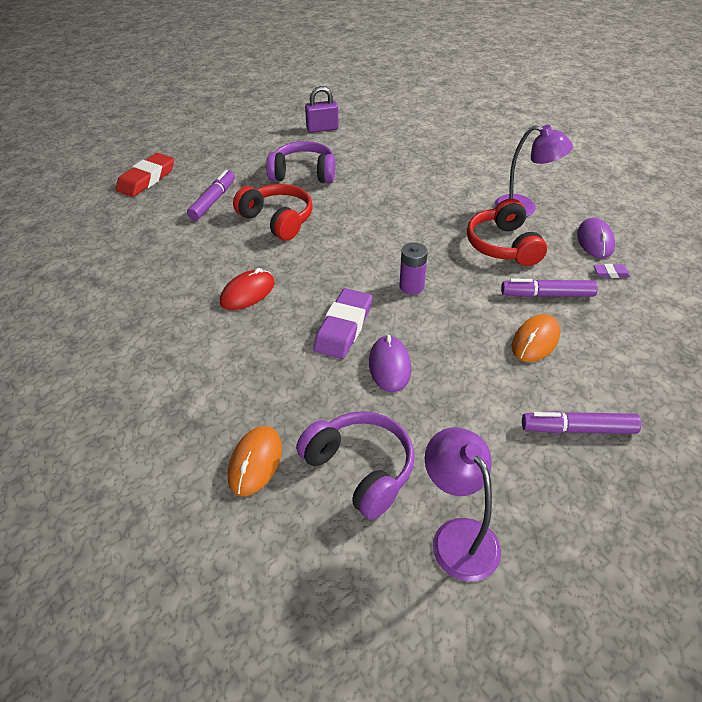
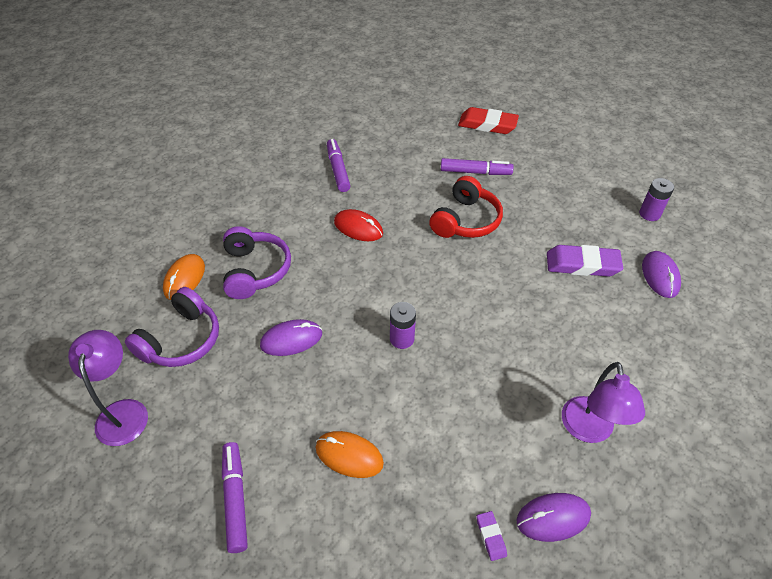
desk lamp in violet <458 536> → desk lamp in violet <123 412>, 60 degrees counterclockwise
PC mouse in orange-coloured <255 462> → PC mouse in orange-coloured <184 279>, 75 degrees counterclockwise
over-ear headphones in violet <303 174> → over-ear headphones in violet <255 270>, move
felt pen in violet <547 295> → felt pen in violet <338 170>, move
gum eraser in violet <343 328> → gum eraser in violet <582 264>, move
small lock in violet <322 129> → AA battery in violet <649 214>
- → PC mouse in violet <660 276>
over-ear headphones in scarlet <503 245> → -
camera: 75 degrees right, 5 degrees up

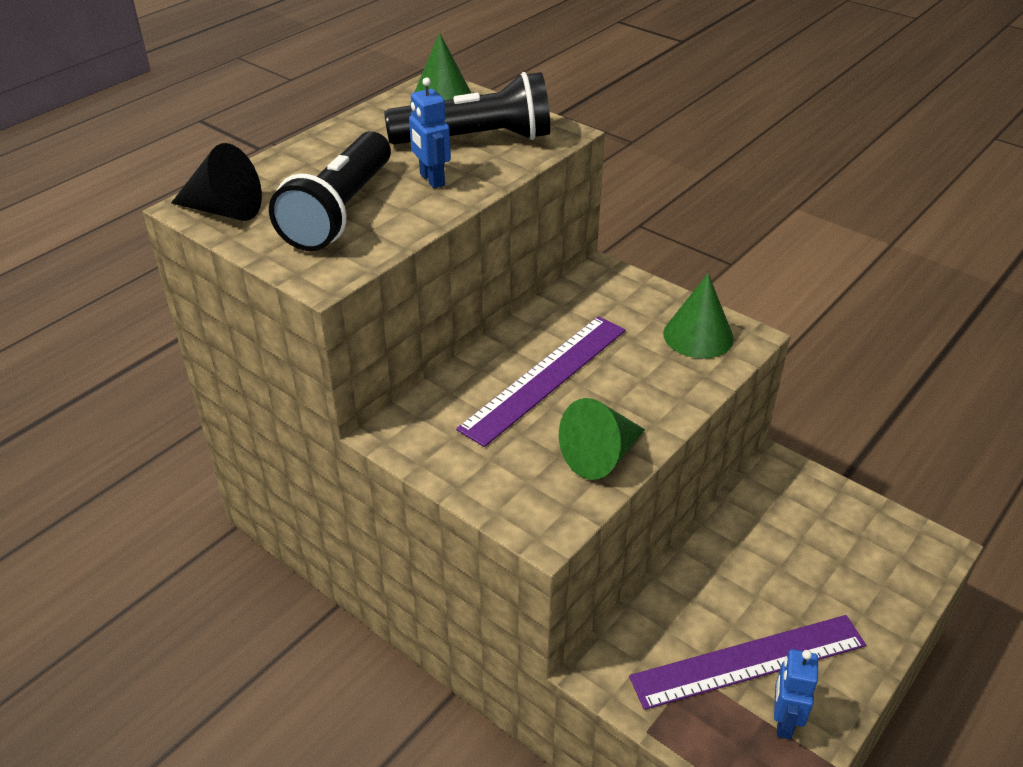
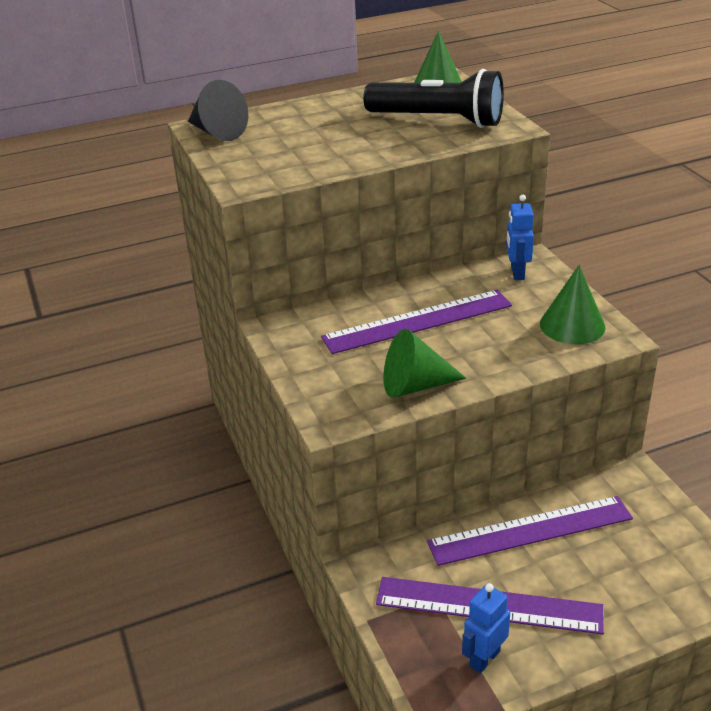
- → ruler in violet <530 530>
robot in royal blue <431 180> → robot in royal blue <517 273>, move
flashlight in black <340 211> → -
camera: 30 degrees right, 5 degrees down

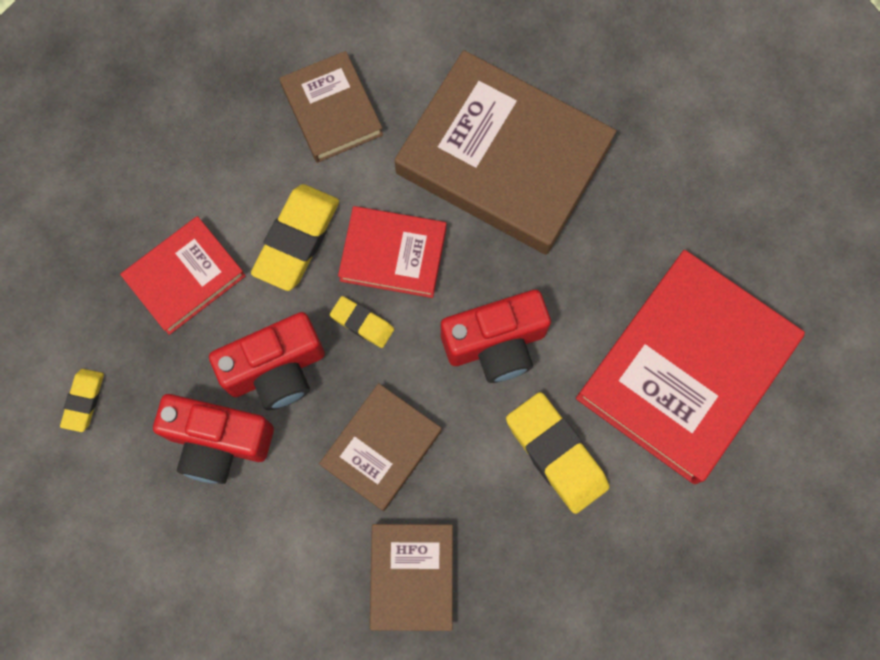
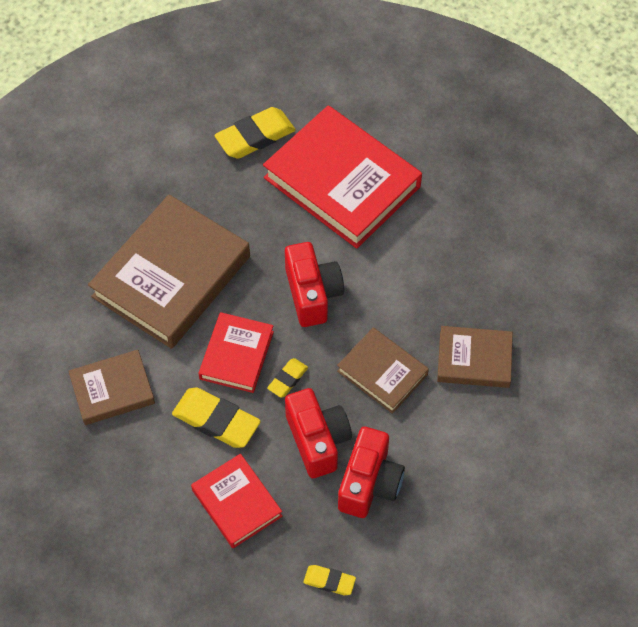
gum eraser in golden <556 453> → gum eraser in golden <255 137>, move
camera: 85 degrees left, 15 degrees down

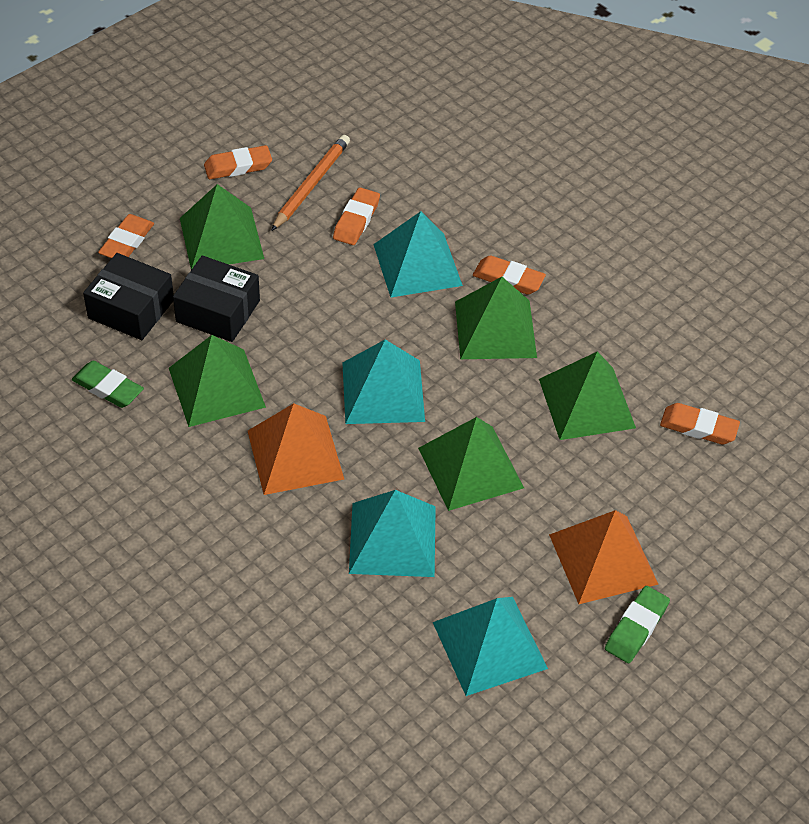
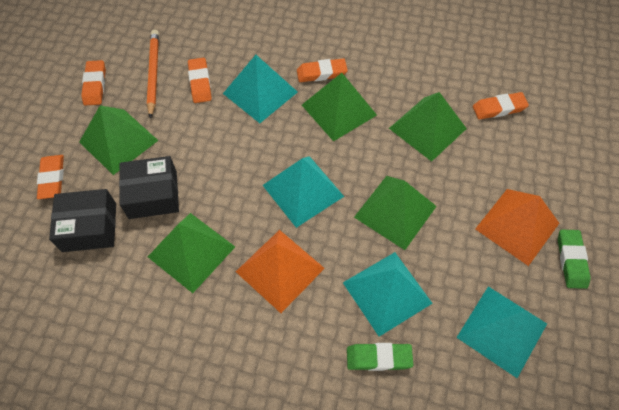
gum eraser in orange-coloured <238 166> → gum eraser in orange-coloured <95 85>, 45 degrees counterclockwise
gum eraser in leaf-green <108 388> → gum eraser in leaf-green <378 358>, move
camera: 30 degrees left, 10 degrees up

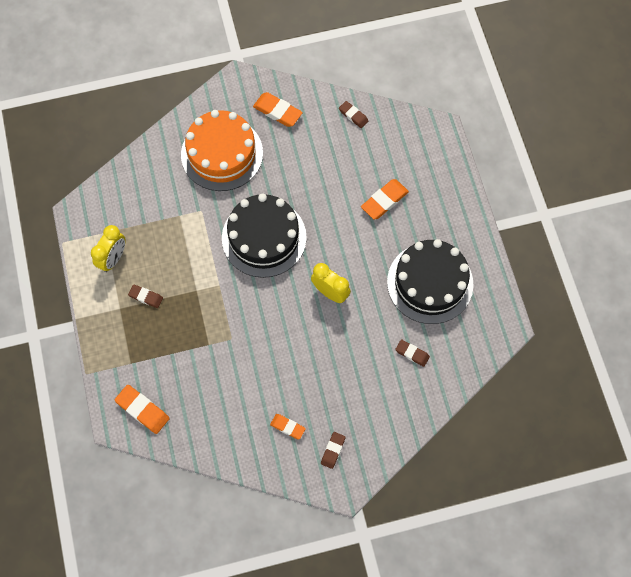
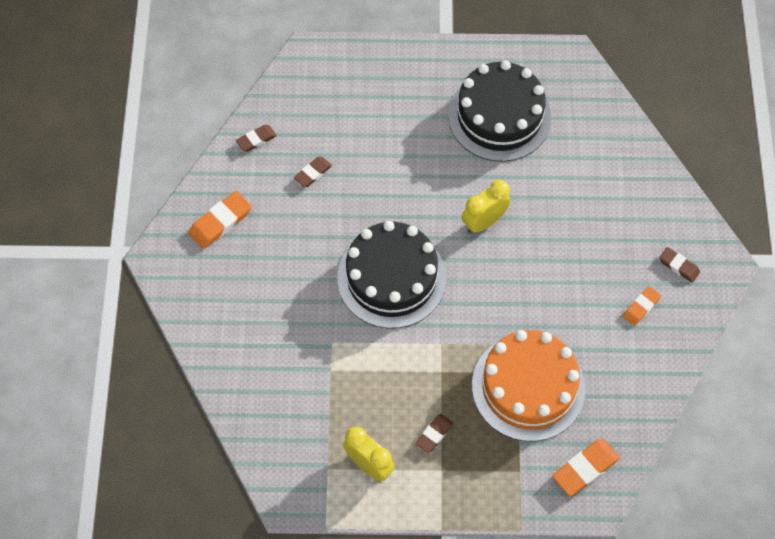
gum eraser in dark brown <412 353> → gum eraser in dark brown <313 173>, move
cake in orange-coloured <222 154> → cake in orange-coloured <528 387>, move
gum eraser in orange-coloured <384 201> → -
camera: 75 degrees left, 5 degrees down

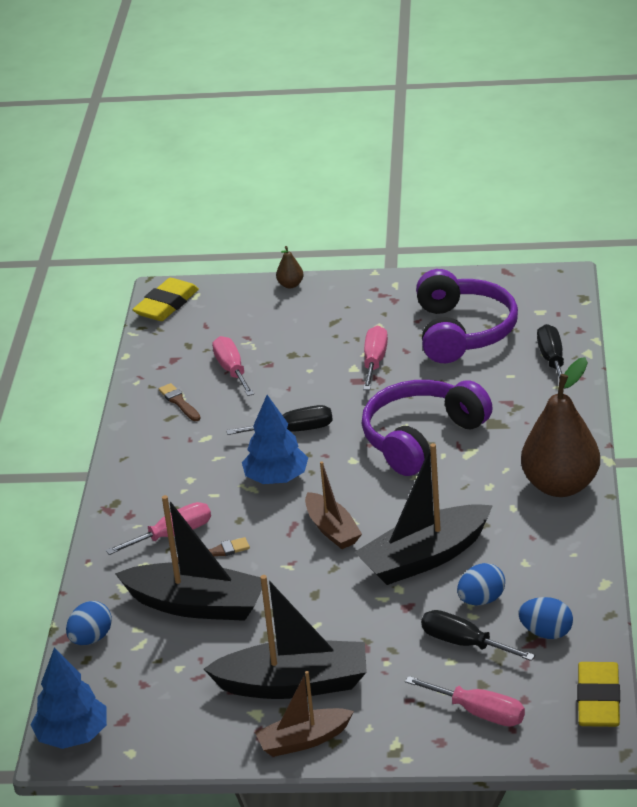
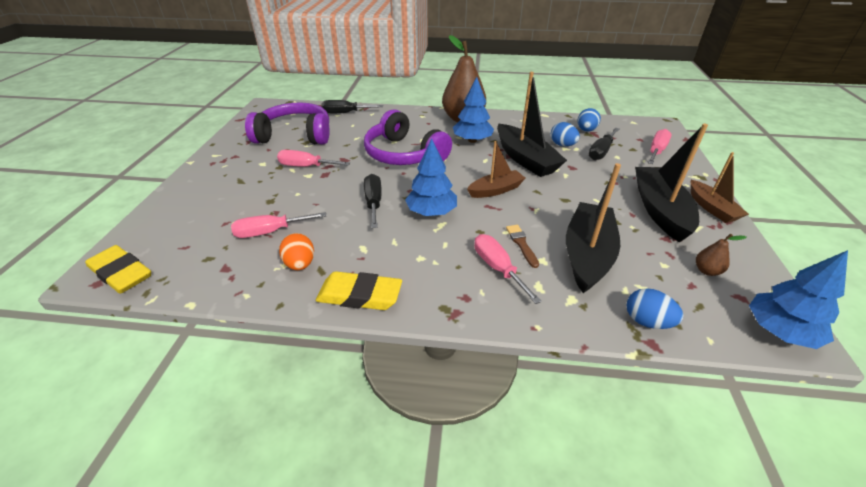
brush in dark brown <179 402> → egg in orange-coloured <300 264>
gum eraser in golden <598 700> → gum eraser in golden <359 295>, move
- → fir tree in royal blue <472 140>
pear in dark brown <290 285> → pear in dark brown <706 271>, move
camera: 90 degrees left, 5 degrees up

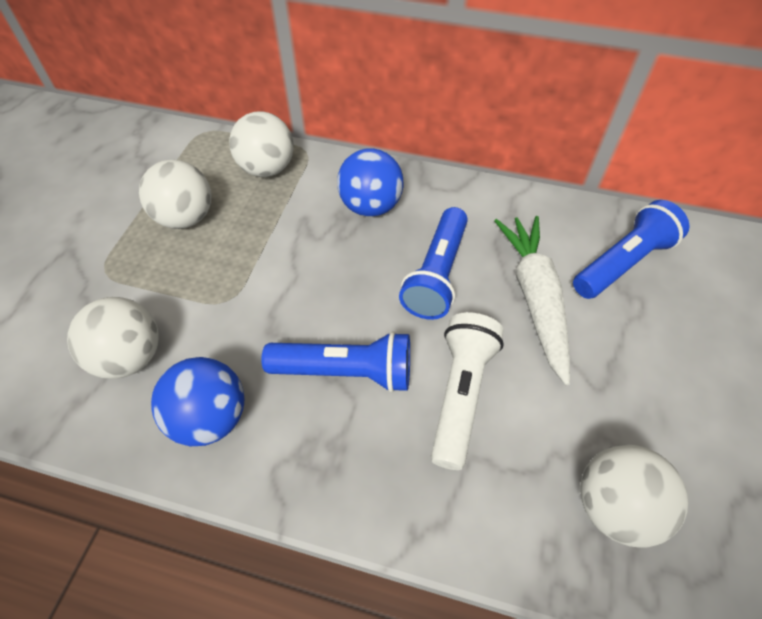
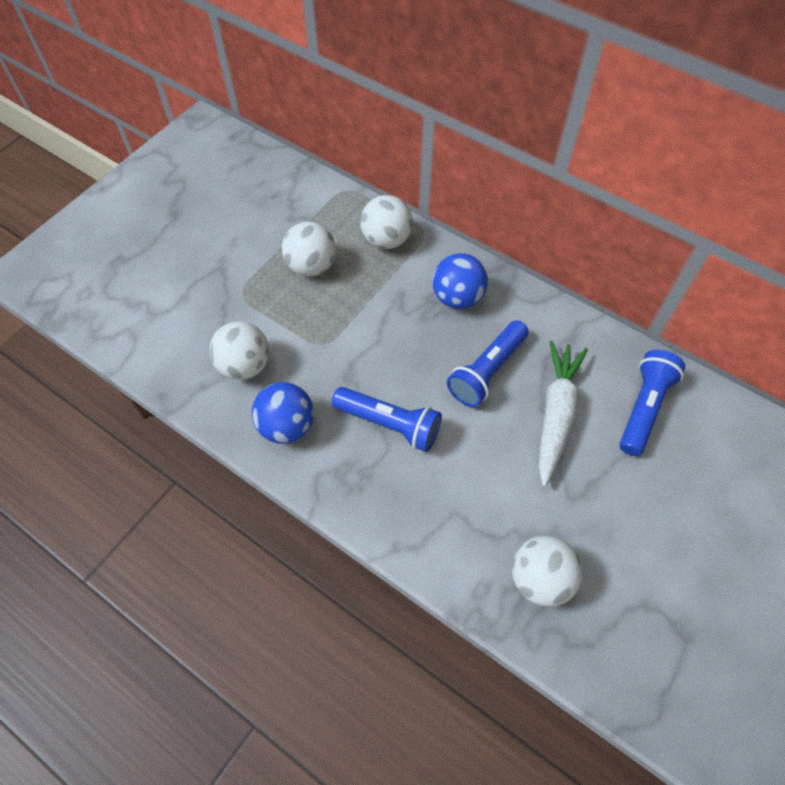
flashlight in royal blue <622 263> → flashlight in royal blue <643 408>, 45 degrees counterclockwise
flashlight in pure white <460 394> → -
camera: 20 degrees right, 5 degrees up

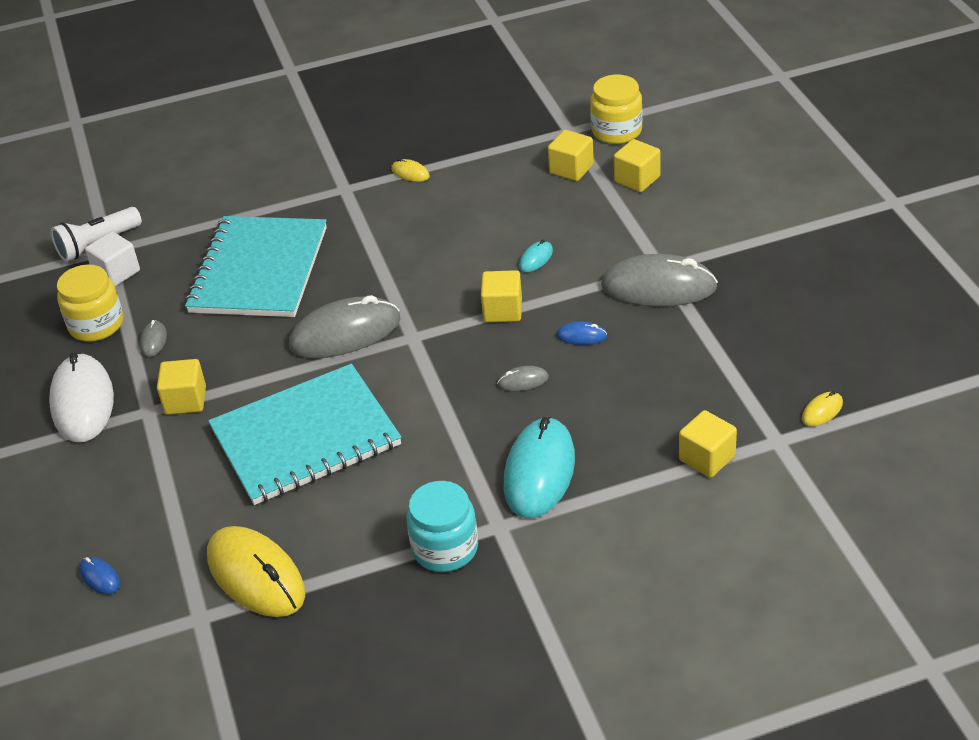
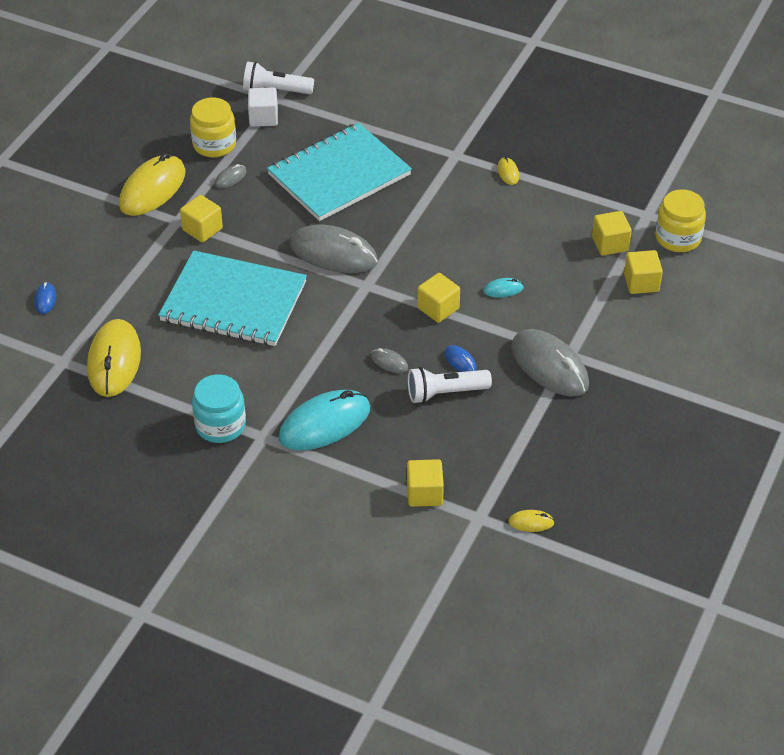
PC mouse in pure white <83 402> → PC mouse in golden <152 189>
- → flashlight in pure white <445 393>
camera: 40 degrees right, 5 degrees up

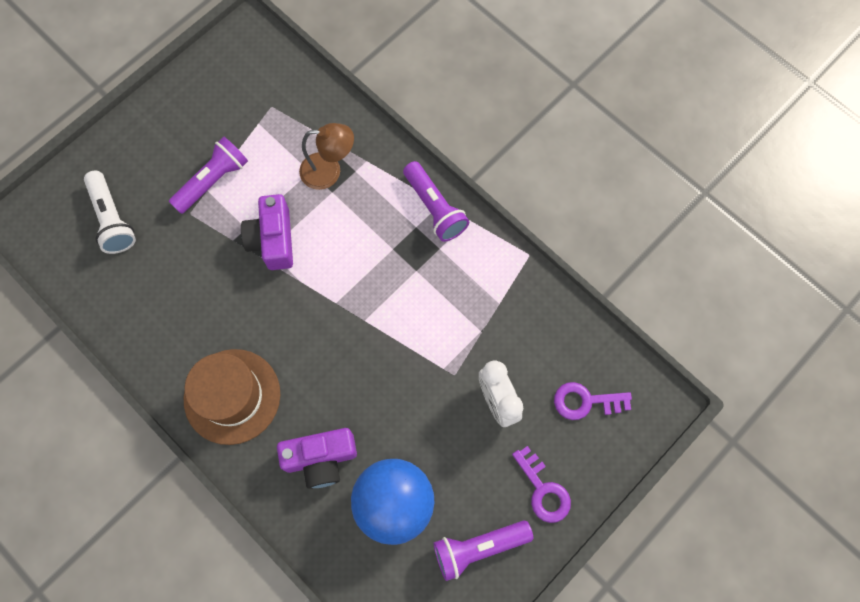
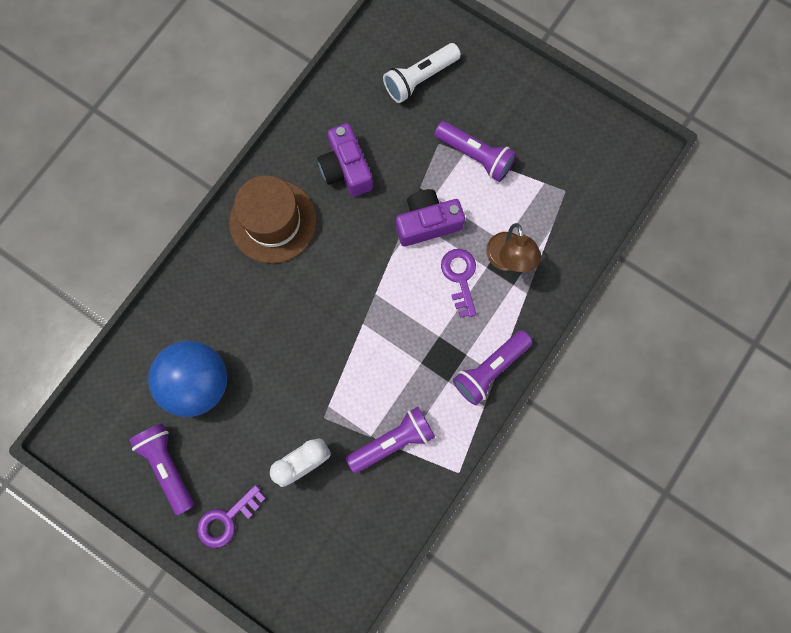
compact camera in violet <321 458> → compact camera in violet <346 169>, move
- → flashlight in violet <393 441>
latchkey in violet <585 401> → latchkey in violet <460 277>, move
camera: 80 degrees right, 5 degrees up

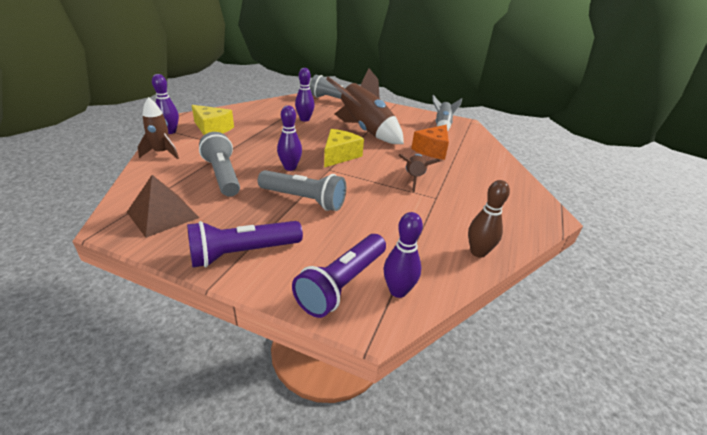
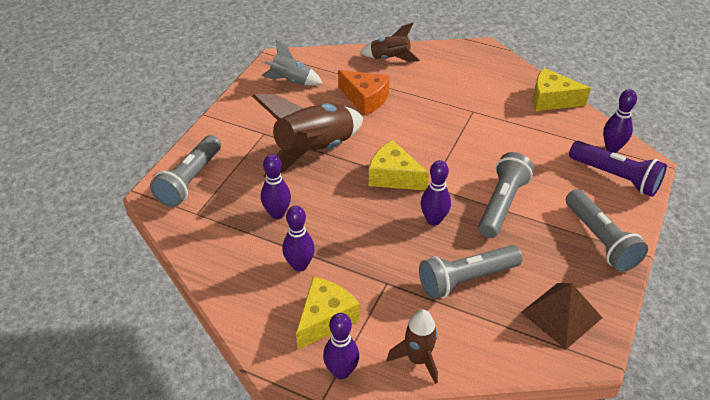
- → bowling pin in violet <299 265>
toy rocket in dark brown <414 179> → toy rocket in dark brown <390 58>, move
bowling pin in dark brown <478 252> → piece of cheese in golden <551 100>
flashlight in violet <243 253> → flashlight in gray <600 240>
camera: 85 degrees left, 10 degrees up

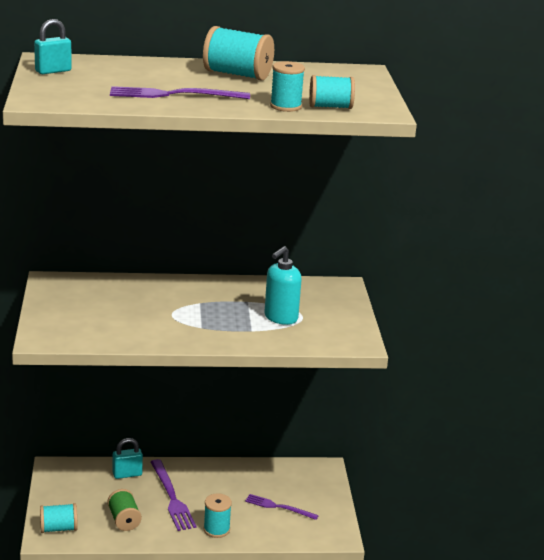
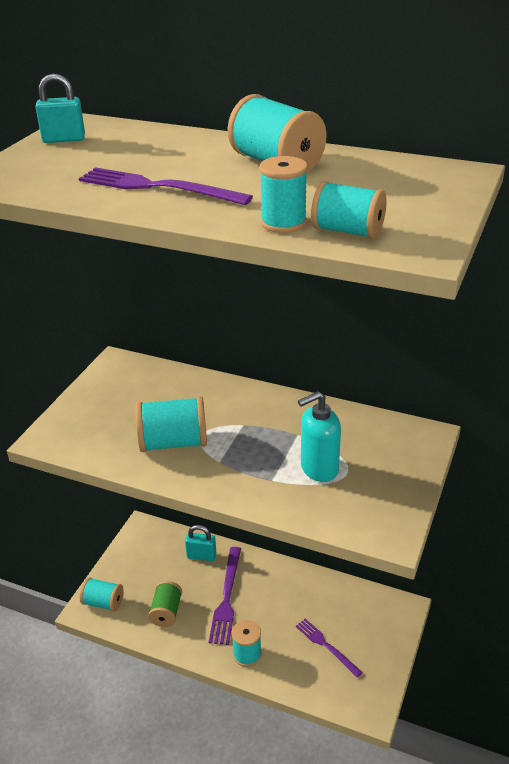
- → spool in teal <173 443>
camera: 30 degrees right, 10 degrees up

